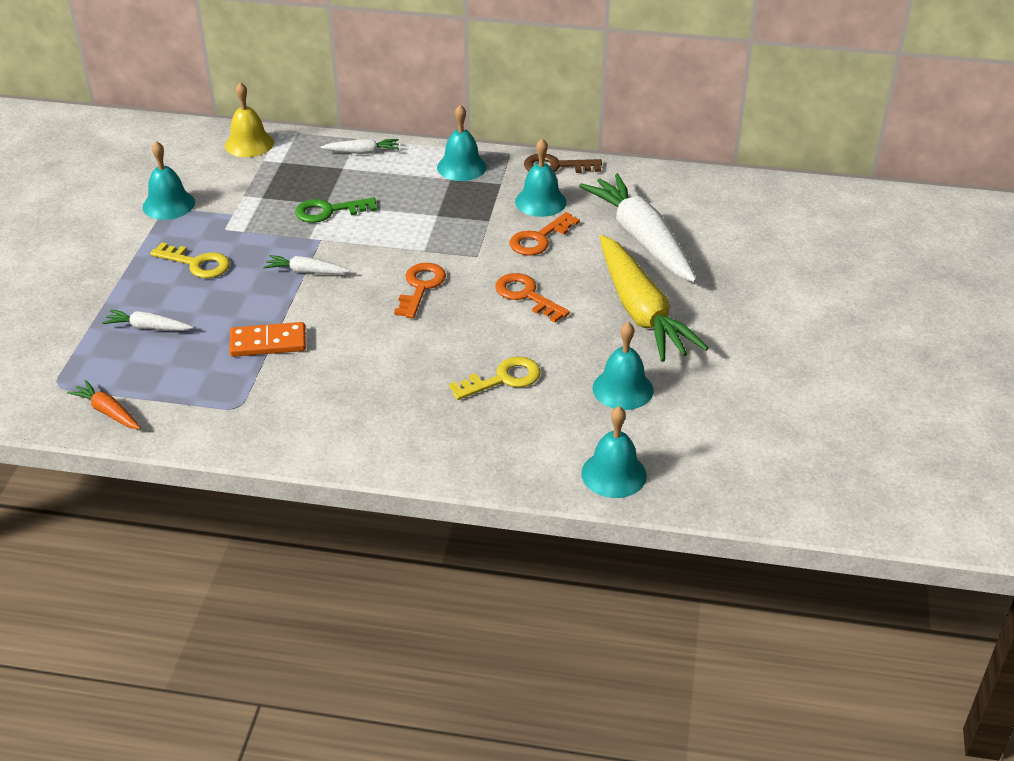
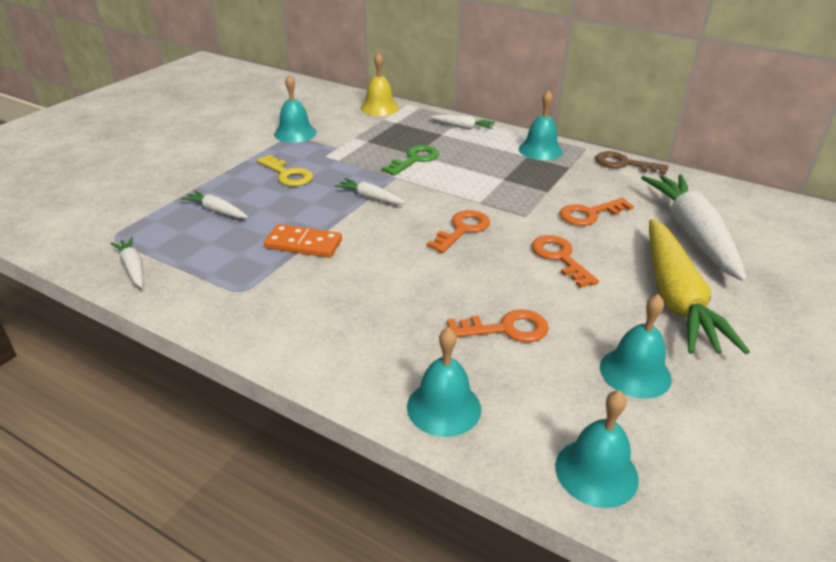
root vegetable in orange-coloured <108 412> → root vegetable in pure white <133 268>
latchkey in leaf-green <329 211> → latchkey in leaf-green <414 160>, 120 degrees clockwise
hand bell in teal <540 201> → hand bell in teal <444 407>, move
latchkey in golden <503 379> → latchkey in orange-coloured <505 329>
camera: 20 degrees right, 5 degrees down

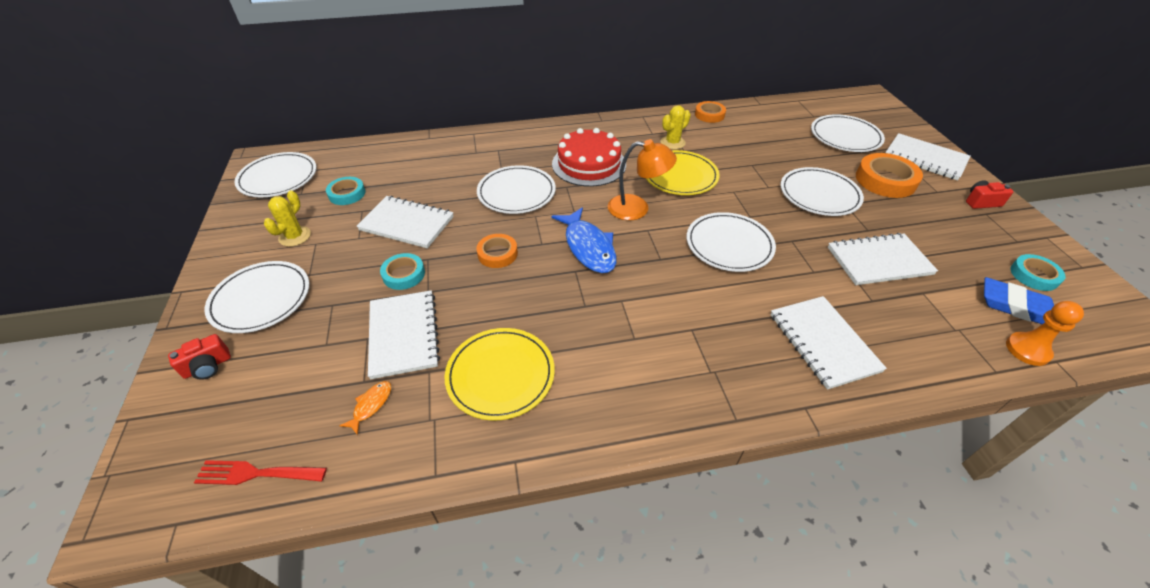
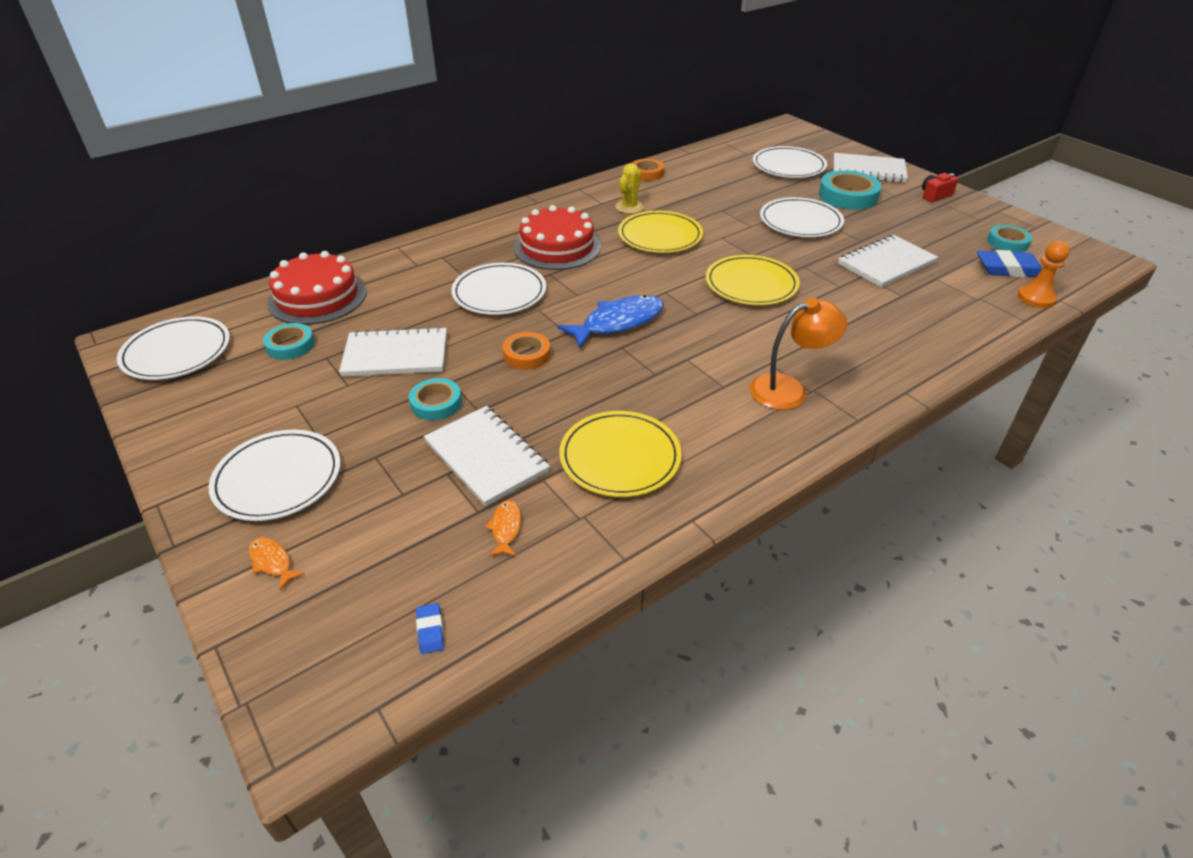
compact camera in scarlet <208 366> → fish figure in orange-coloured <272 562>
- → cake in scarlet <317 297>
table fork in scarlet <256 473> → gum eraser in royal blue <430 631>
fish figure in royal blue <588 247> → fish figure in royal blue <618 323>, 75 degrees counterclockwise
flat dish in pure white <729 245> → flat dish in golden <751 284>
desk lamp in orange-coloured <637 208> → desk lamp in orange-coloured <789 389>, move
roll of tape in orange-coloured <885 180> → roll of tape in teal <848 196>
saguaro cactus in golden <295 236> → -
notepad in pure white <823 342> → -
camera: 25 degrees left, 5 degrees down

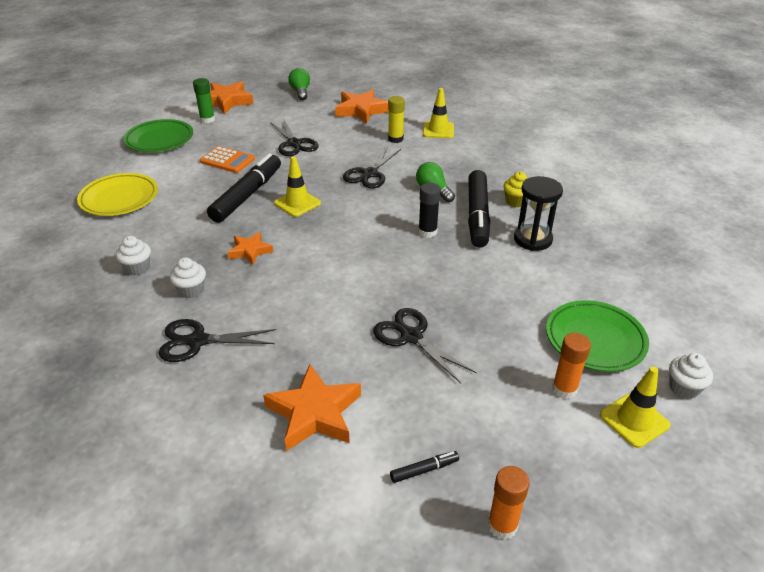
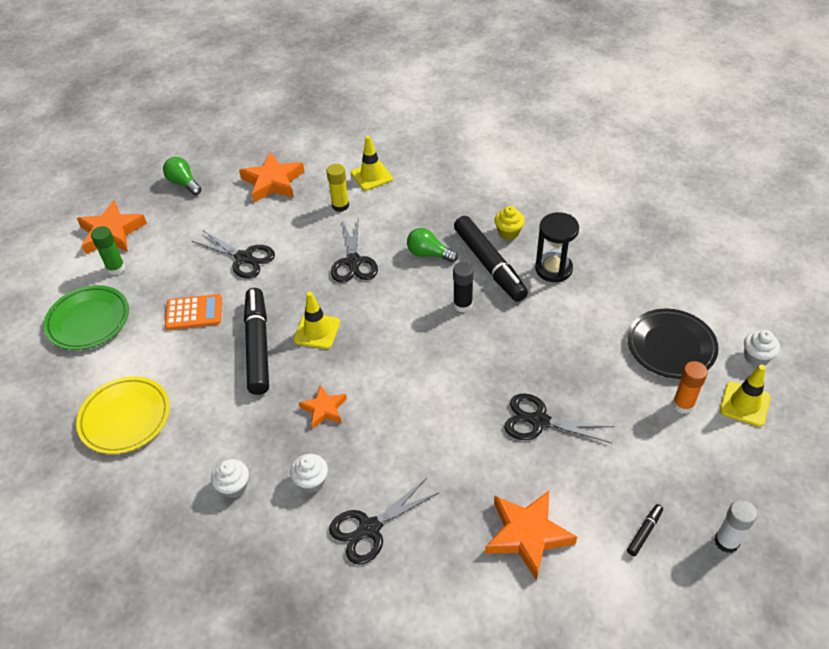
flat dish in leaf-green <595 340> → flat dish in black <671 347>
glue stick in orange-coloured <502 526> → glue stick in pure white <726 541>
camera: 30 degrees left, 10 degrees up

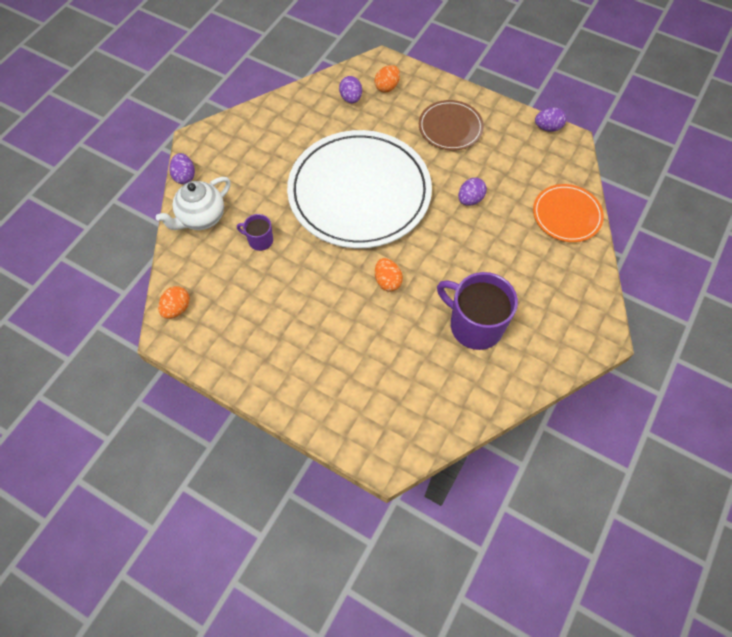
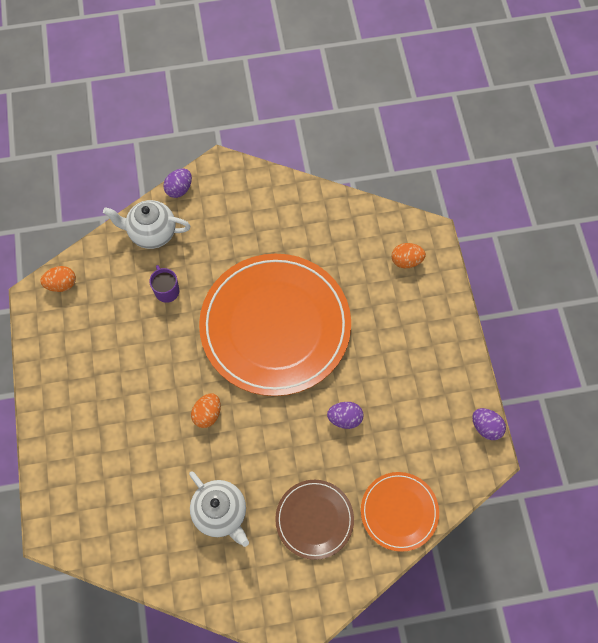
mug in violet <474 325> → tea pot in pure white <221 513>
flat dish in pure white <359 192> → flat dish in orange-coloured <275 326>
flat dish in dark brown <450 127> → flat dish in dark brown <314 519>, move
egg in violet <351 98> → -
camera: 50 degrees right, 5 degrees up

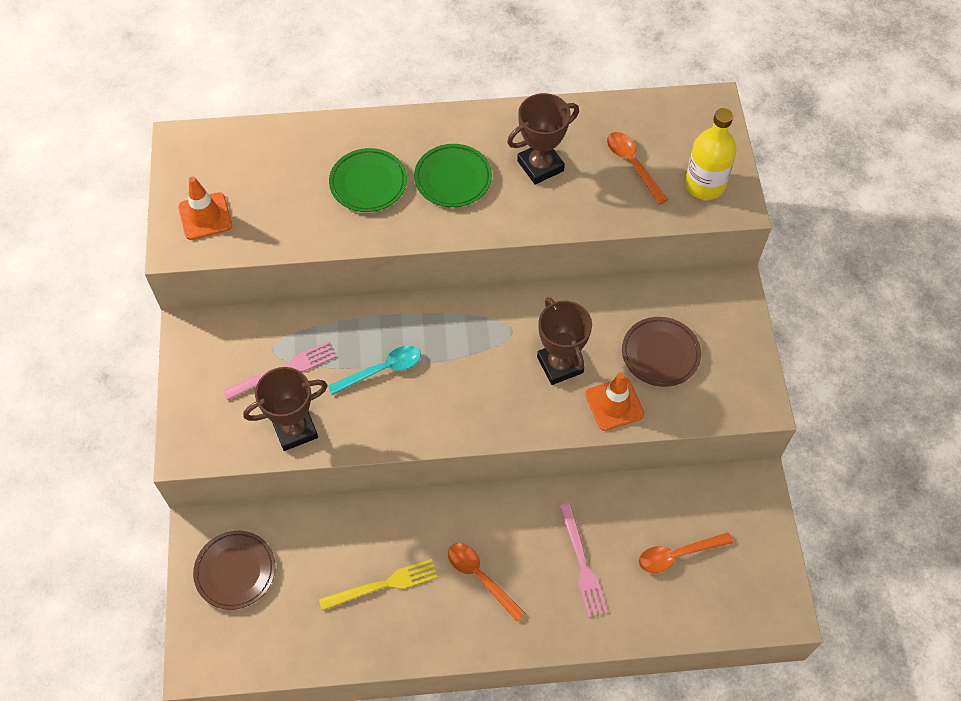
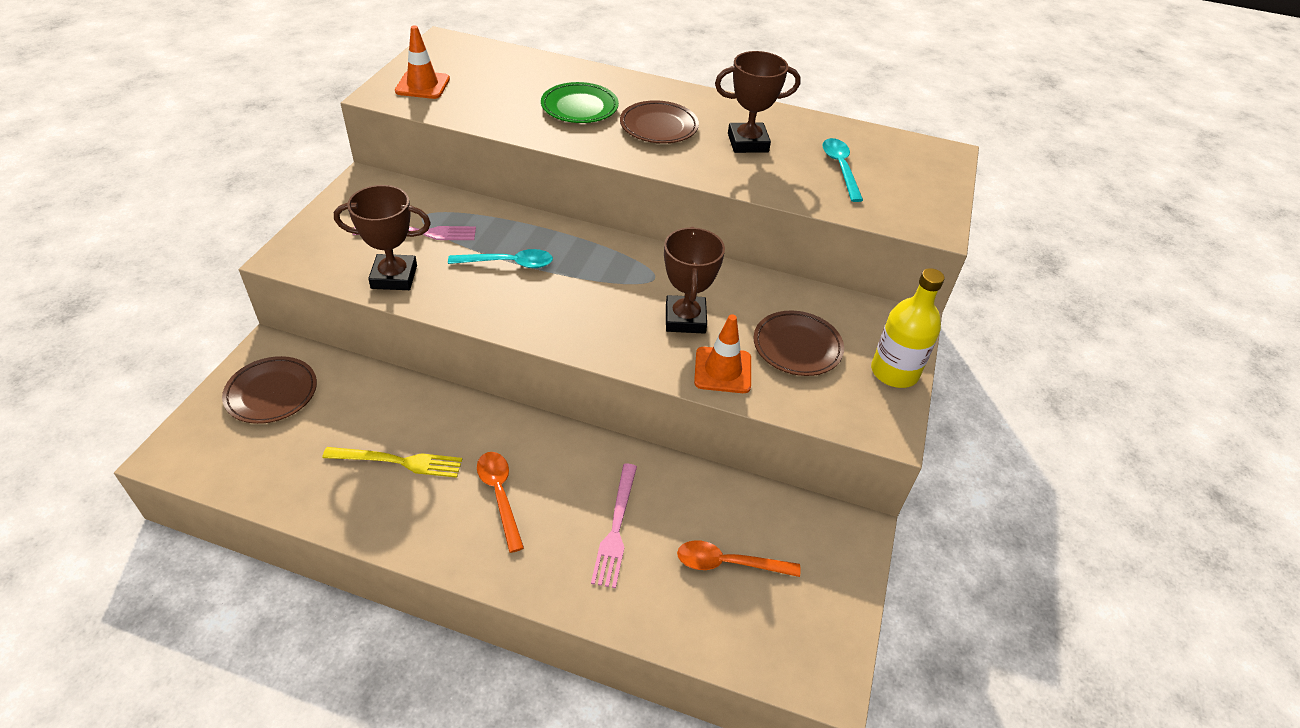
flat dish in leaf-green <453 178> → flat dish in dark brown <659 127>
tablespoon in orange-coloured <632 165> → tablespoon in teal <840 168>
flask in golden <704 185> → flask in golden <894 372>, move
camera: 20 degrees right, 15 degrees down

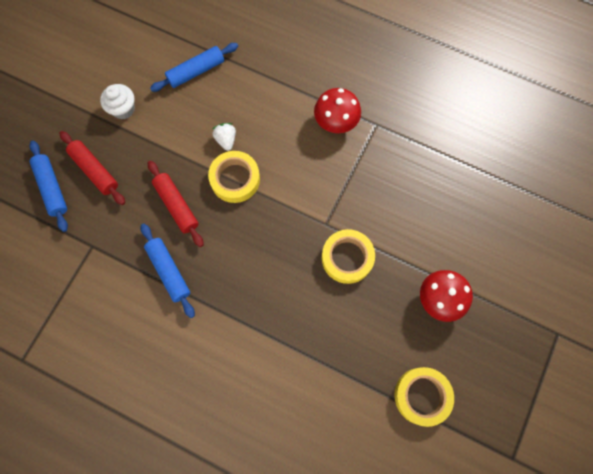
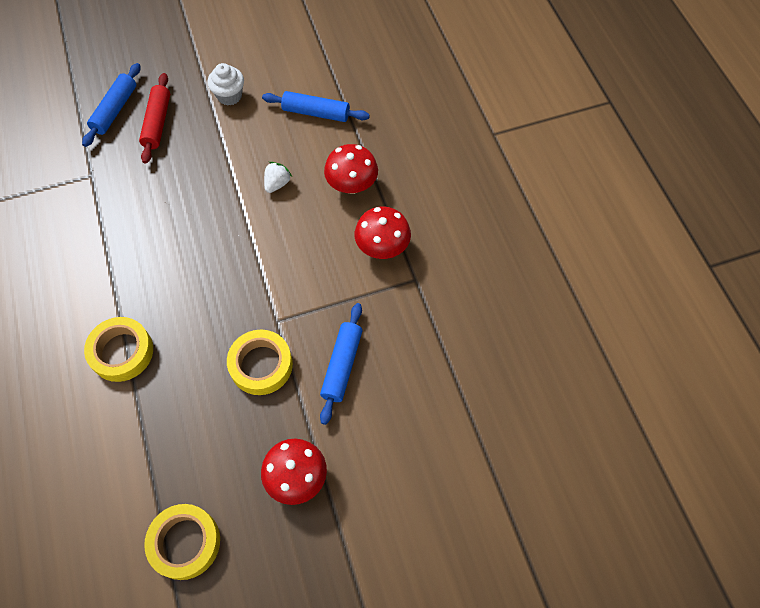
roll of tape in golden <235 179> → roll of tape in golden <122 352>, move
rolling pin in royal blue <169 271> → rolling pin in royal blue <342 365>, move
- → fungus in scarlet <352 185>
rolling pin in scarlet <177 205> → -
camera: 45 degrees right, 10 degrees down

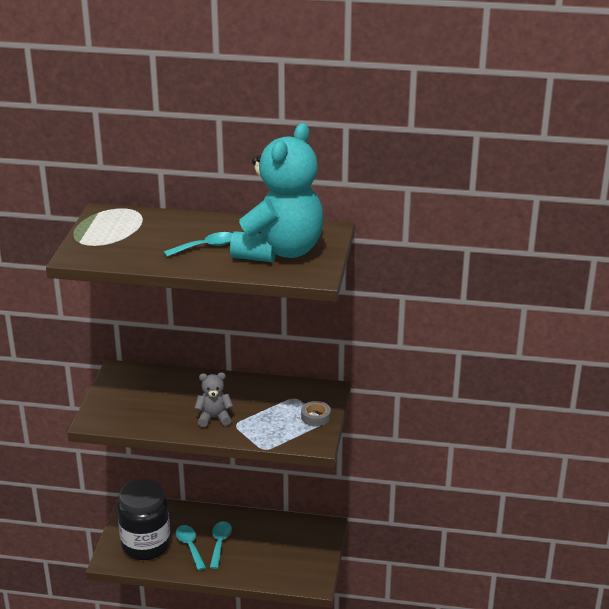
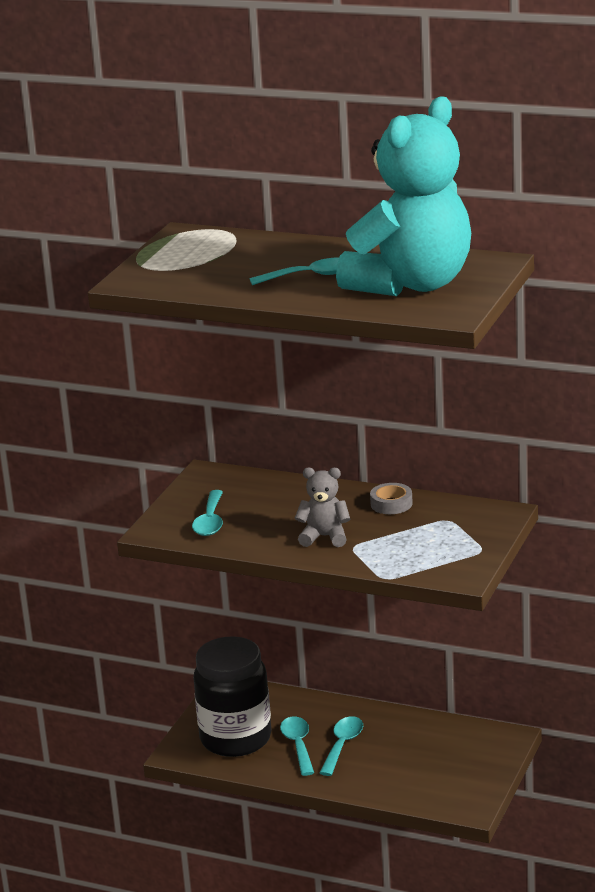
- → tablespoon in teal <210 521>
roll of tape in gray <315 417> → roll of tape in gray <391 504>, move
camera: 15 degrees right, 5 degrees down

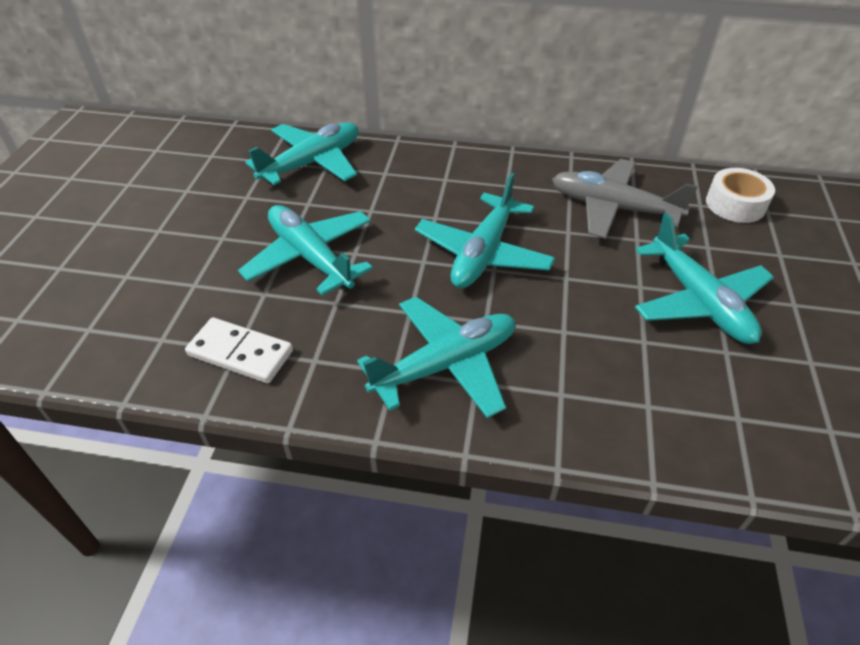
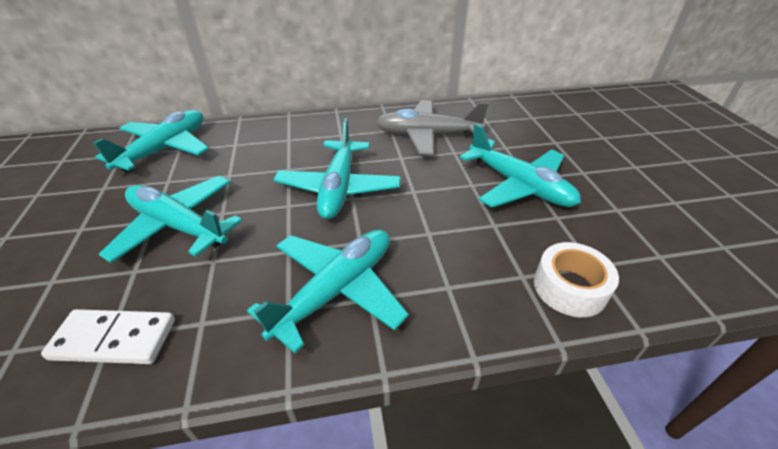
roll of tape in pure white <735 204> → roll of tape in pure white <569 287>, move
camera: 20 degrees left, 5 degrees down

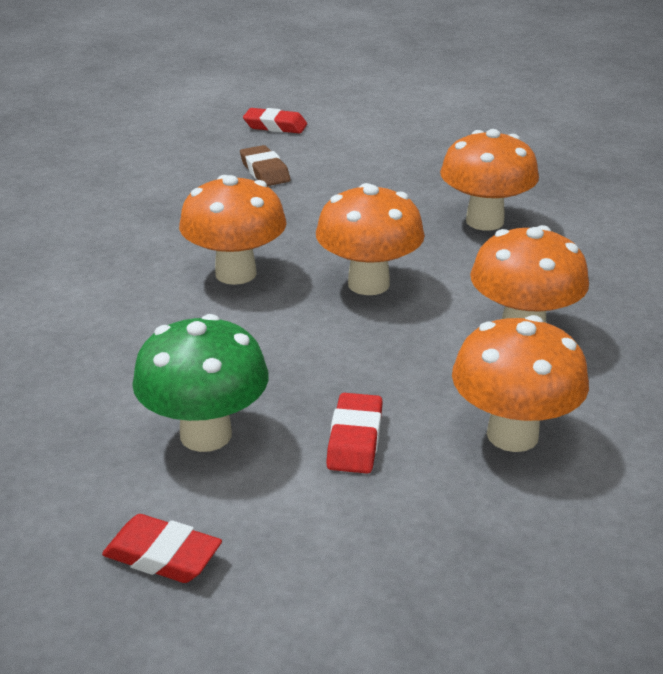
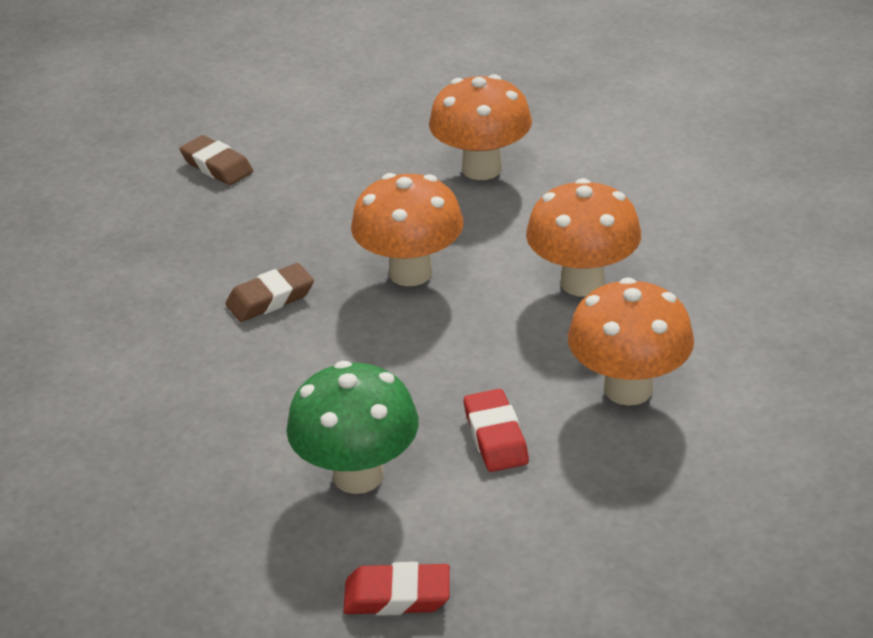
fungus in orange-coloured <236 273> → gum eraser in dark brown <270 298>
gum eraser in scarlet <275 126> → -
camera: 20 degrees left, 5 degrees up

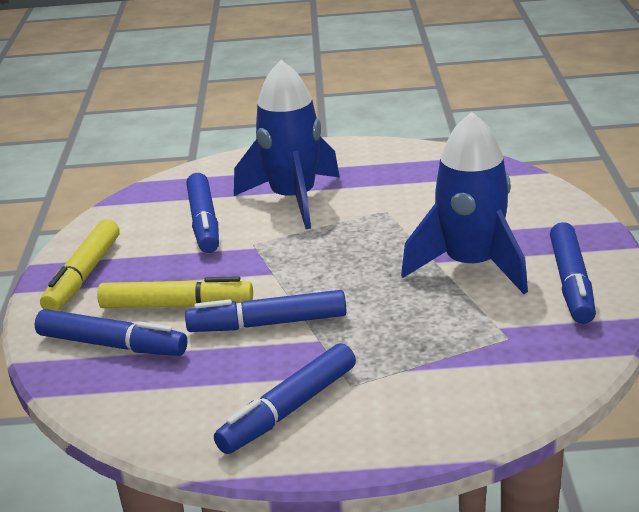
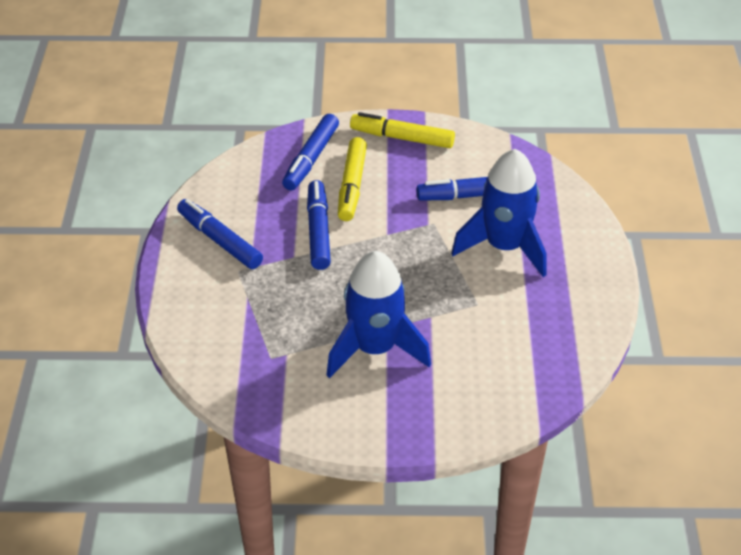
felt pen in royal blue <571 283> → -
camera: 90 degrees right, 15 degrees up

